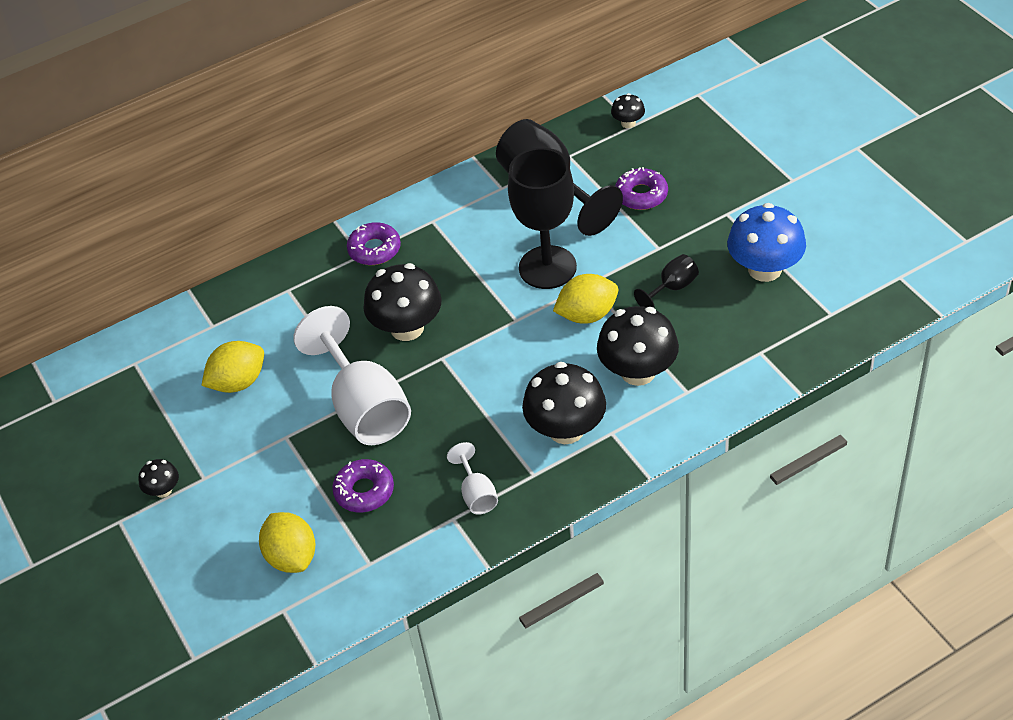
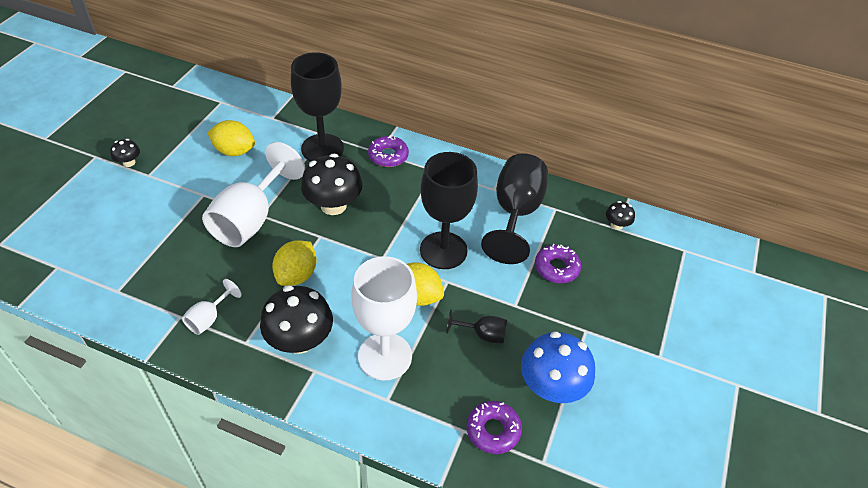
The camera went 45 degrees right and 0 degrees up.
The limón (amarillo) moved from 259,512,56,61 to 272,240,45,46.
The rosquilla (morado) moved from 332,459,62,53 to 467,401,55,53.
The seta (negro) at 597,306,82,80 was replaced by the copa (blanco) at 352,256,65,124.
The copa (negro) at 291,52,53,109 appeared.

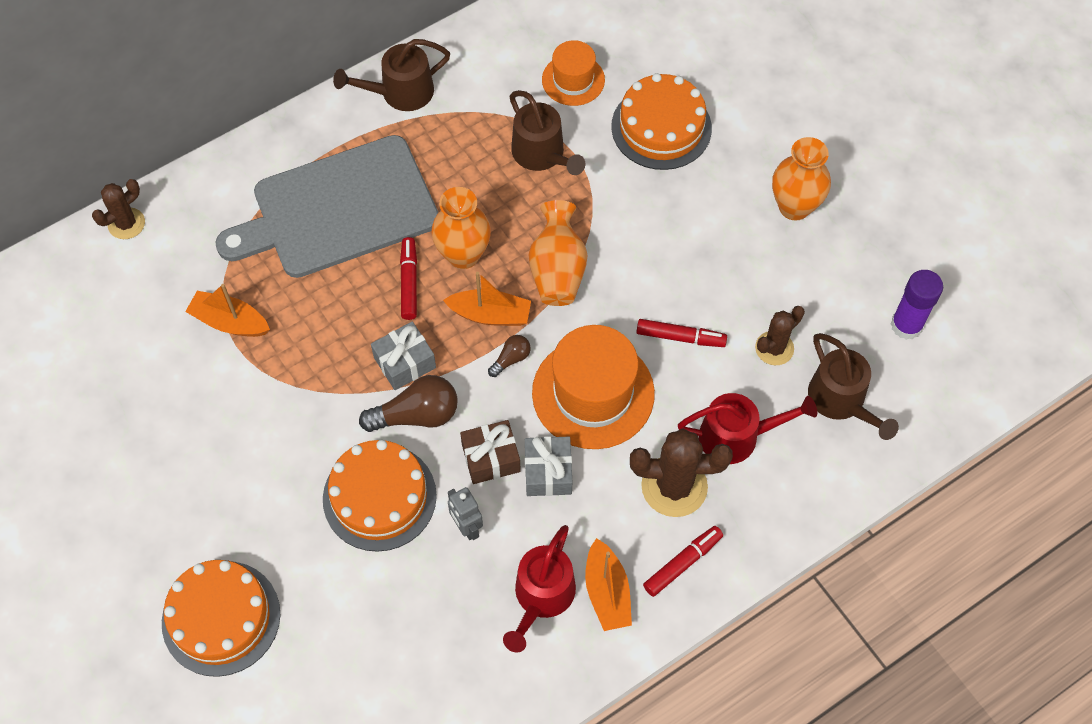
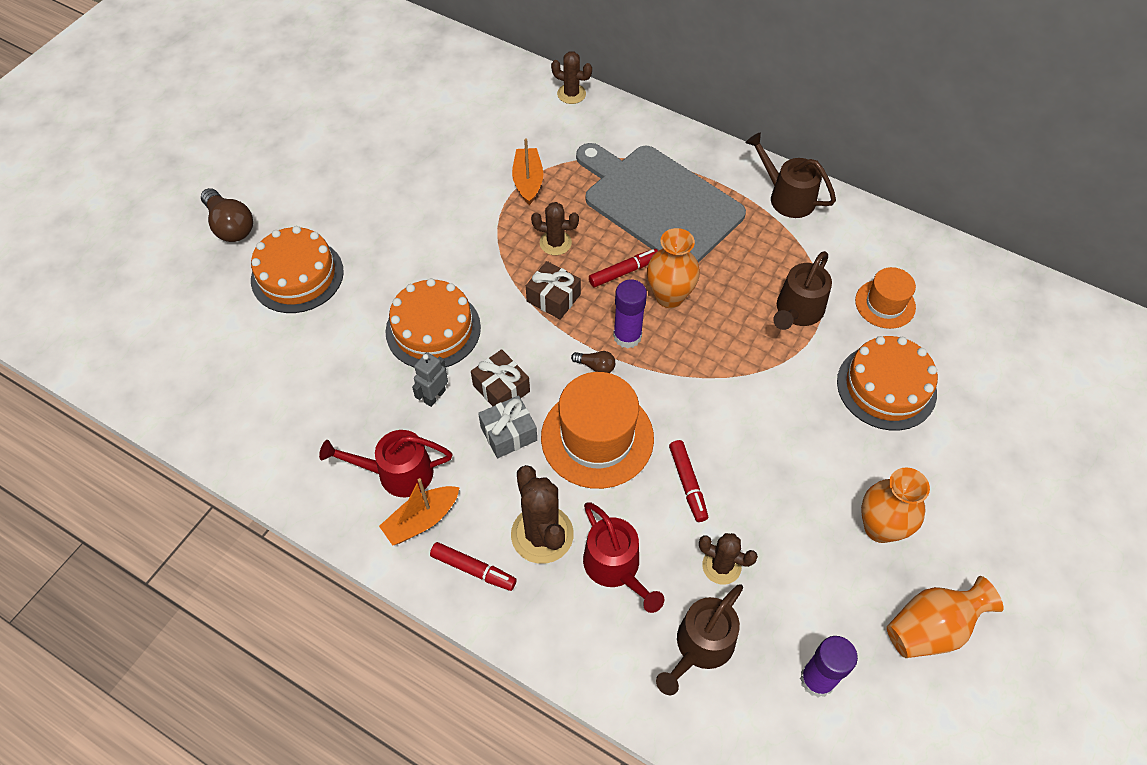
The camera went 65 degrees right and 5 degrees down.
The bombilla (marrón) moved from 359,375,99,57 to 201,188,52,54.
The regalo (gris) at 371,321,65,69 became the regalo (marrón) at 526,261,55,59.
The barco (naranja) at 443,272,88,54 was replaced by the barra de pegamento (morado) at 613,280,34,69.
The florero (naranja) moved from 529,200,58,106 to 887,576,116,82.
The cactus (marrón) at 531,202,48,53 appeared.

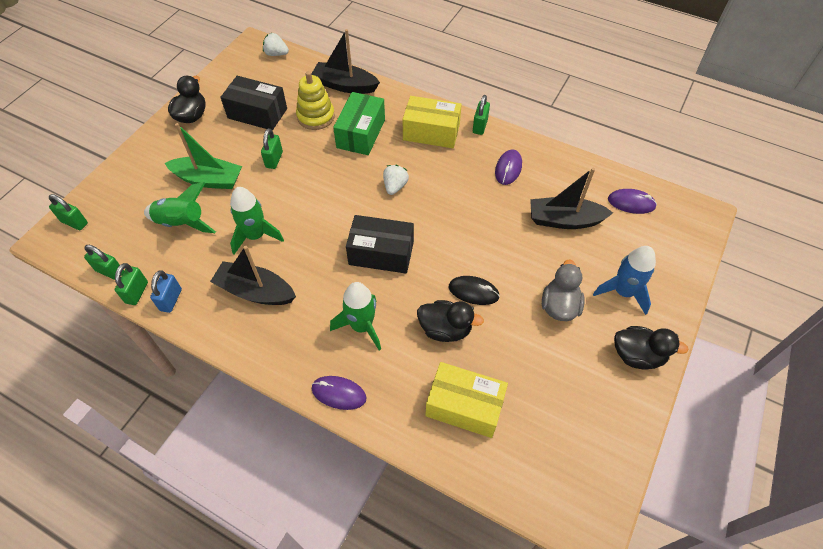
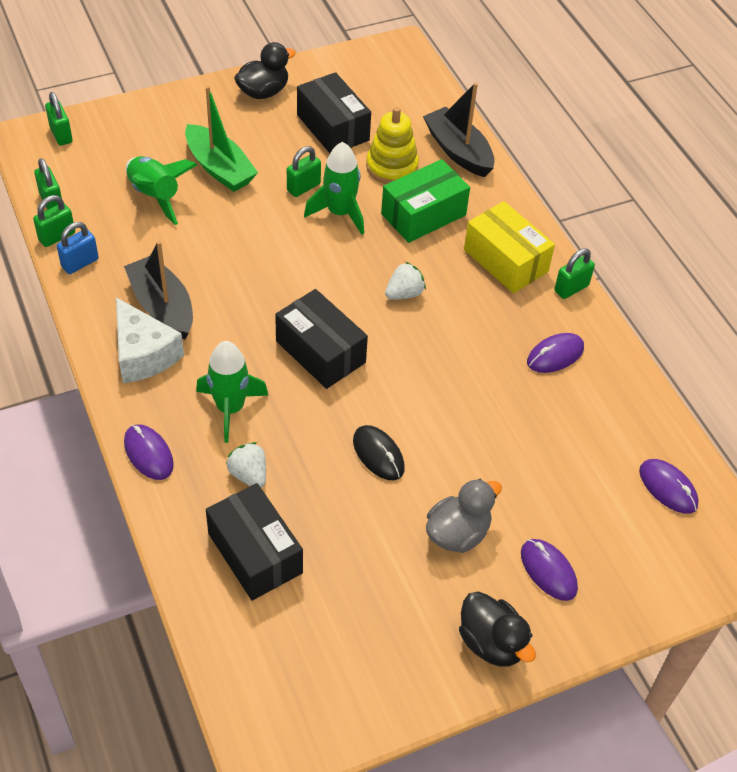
The camera went 35 degrees right and 5 degrees down.
The cohete (verde) moved from 230,187,54,67 to 304,142,60,93.
The fresa (blanco) moved from 263,33,26,23 to 226,442,40,46.
The pato (negro) at 417,300,67,42 disappeared.
The caja (amarillo) at 425,362,83,76 became the caja (negro) at 206,483,97,118.
The barco (negro) at 530,168,83,61 disappeared.
The cohete (azul) at 593,246,63,69 was replaced by the ratón (morado) at 521,539,57,62.
The queso (blanco) at 116,297,68,86 appeared.

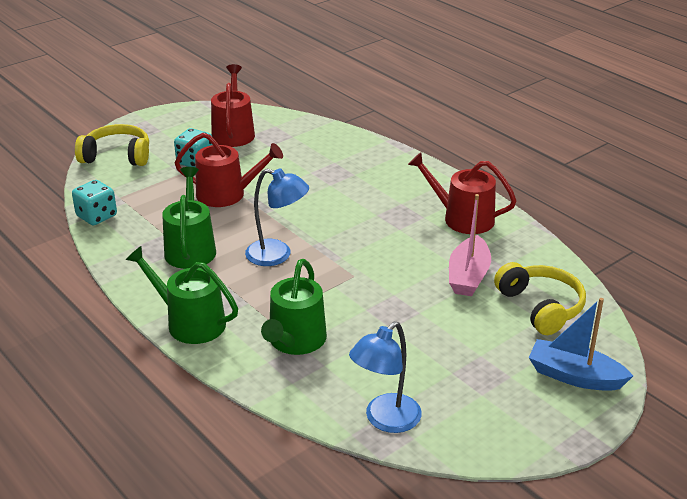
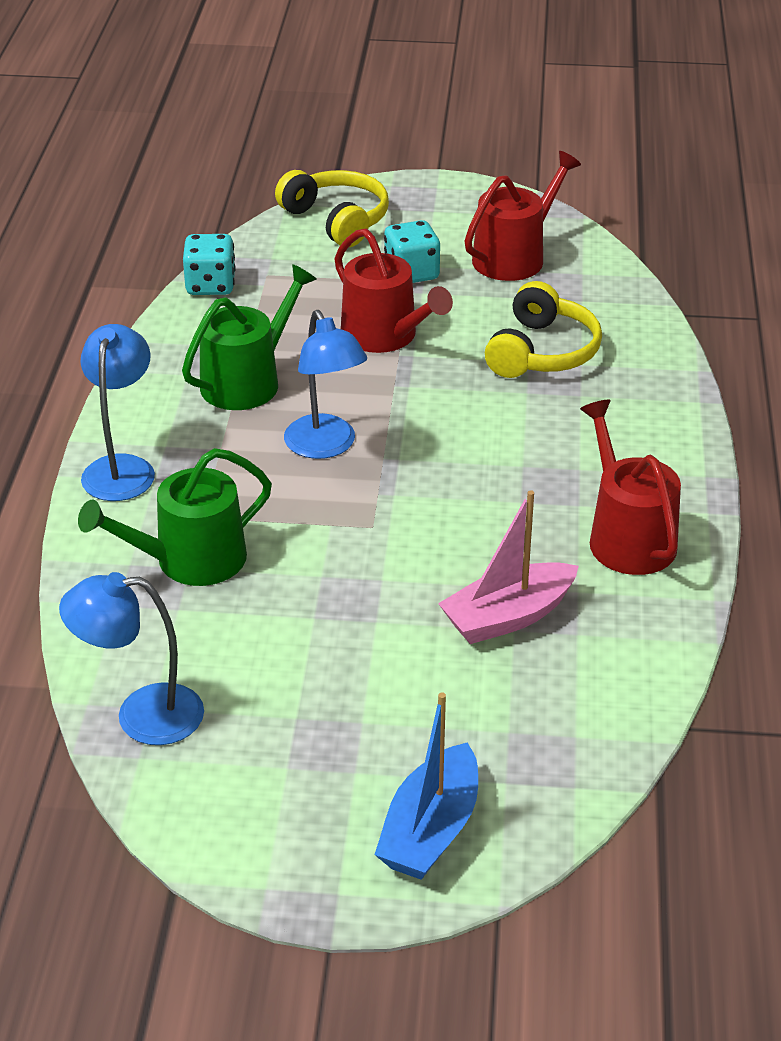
The camera went 45 degrees right and 5 degrees up.
The regadera (verde) at 126,246,112,98 was replaced by the lámpara (azul) at 81,324,74,177.
The auriculares (amarillo) moved from 494,262,92,73 to 485,281,117,97.
The barco (azul) at 529,298,104,93 turned 135 degrees counterclockwise.

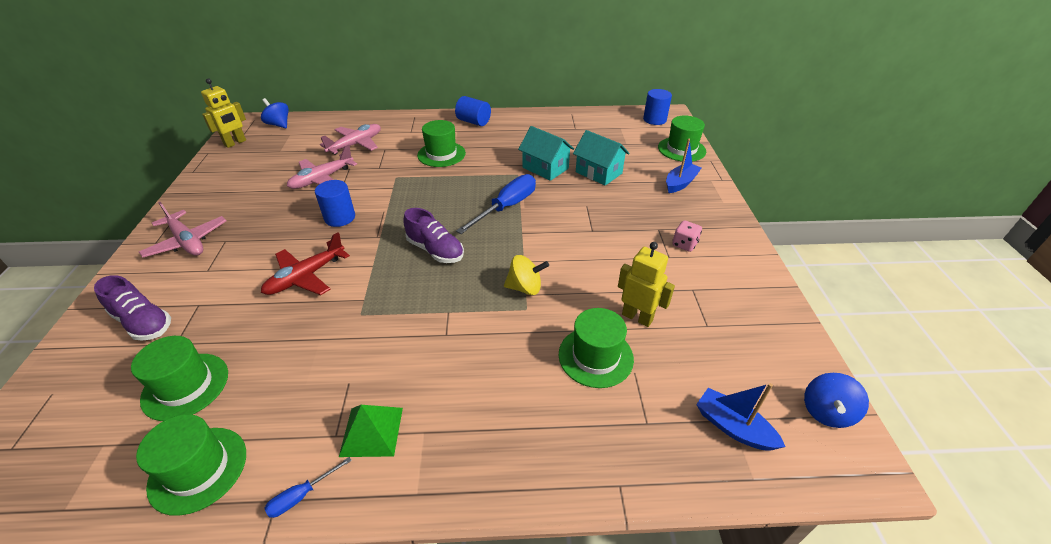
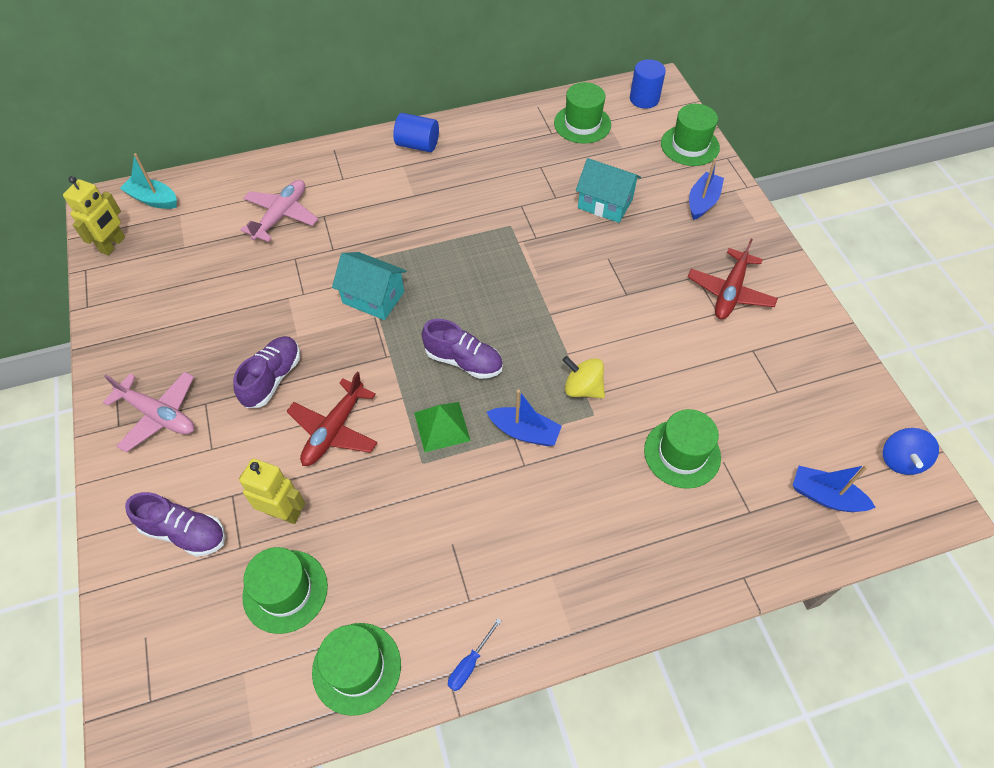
The camera went 15 degrees left and 15 degrees up.
The peonza (azul) at 261,98,28,30 was replaced by the barco (turquesa) at 120,153,57,56.
The avión (rosa) at 287,145,70,44 disappeared.
The cilindro (azul) at 315,180,40,47 disappeared.
The pirámide (verde) moved from 339,405,64,52 to 414,402,57,50.
The sombrero (verde) moved from 417,120,49,47 to 554,82,57,62.
The destornillador (azul) at 456,174,80,60 disappeared.
The peonza (amarillo) at 504,255,45,40 turned 135 degrees counterclockwise.
The casa (turquesa) moved from 518,126,56,55 to 332,252,74,68.
The robot (amarillo) moved from 618,242,57,85 to 239,458,66,66.
The dado (rosa) at 672,220,30,32 was replaced by the avión (rojo) at 688,239,90,80.
The zapato (morado) at 233,336,67,72 appeared.
The barco (azul) at 487,390,75,56 appeared.

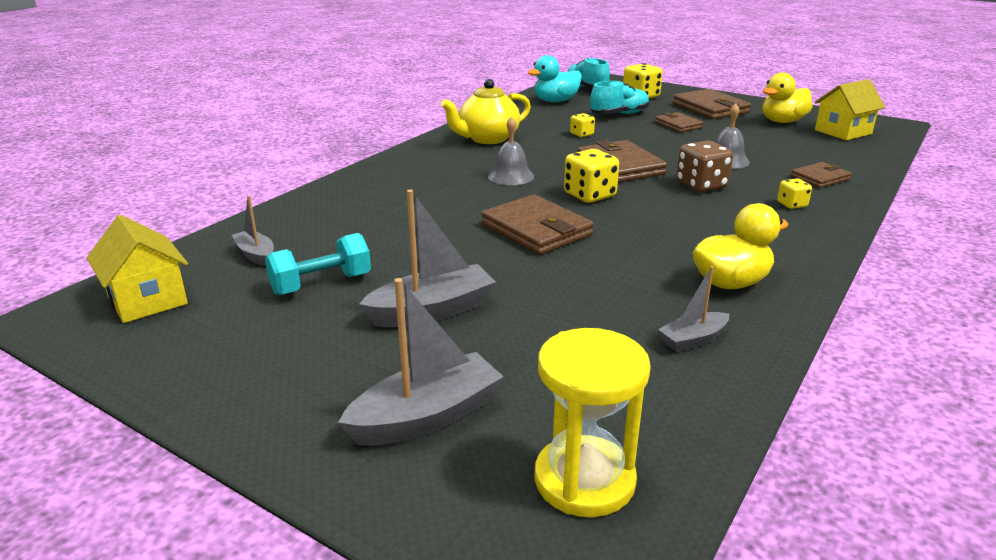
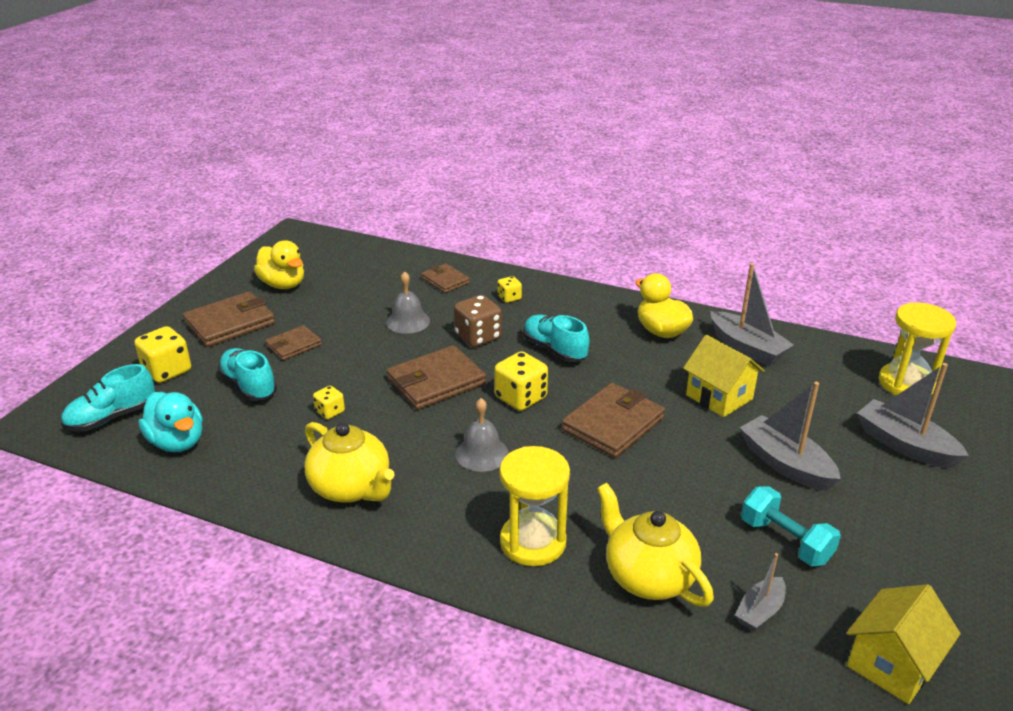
The camera went 100 degrees left and 5 degrees up.
The barco (gris) at 658,266,71,86 changed to 1.75 times the size.
The casa (amarillo) moved from 815,79,70,62 to 683,335,82,82.
The reloj de arena (amarillo) at 500,446,70,120 appeared.
The zapato (turquesa) at 523,315,66,47 appeared.
The tetera (amarillo) at 597,483,117,124 appeared.

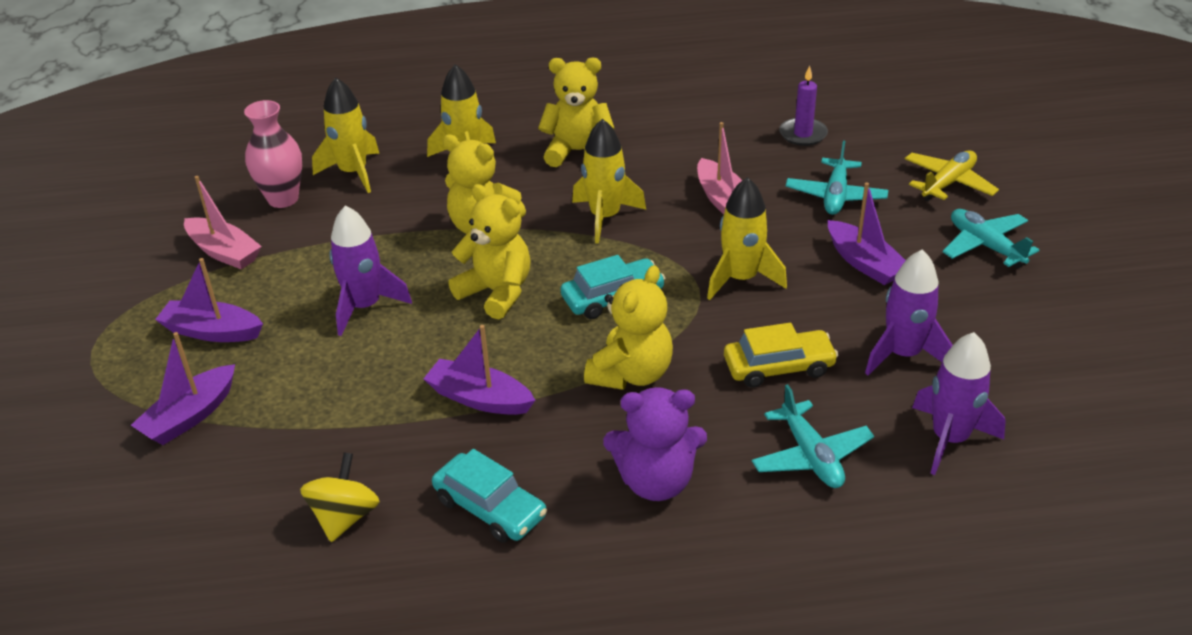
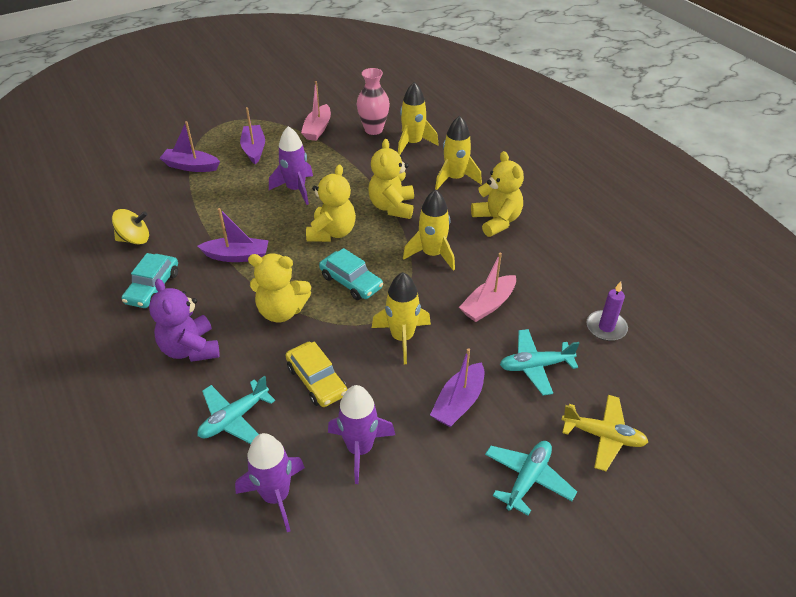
The camera went 65 degrees right and 5 degrees up.
The barco (morado) at 424,325,111,90 turned 90 degrees clockwise.

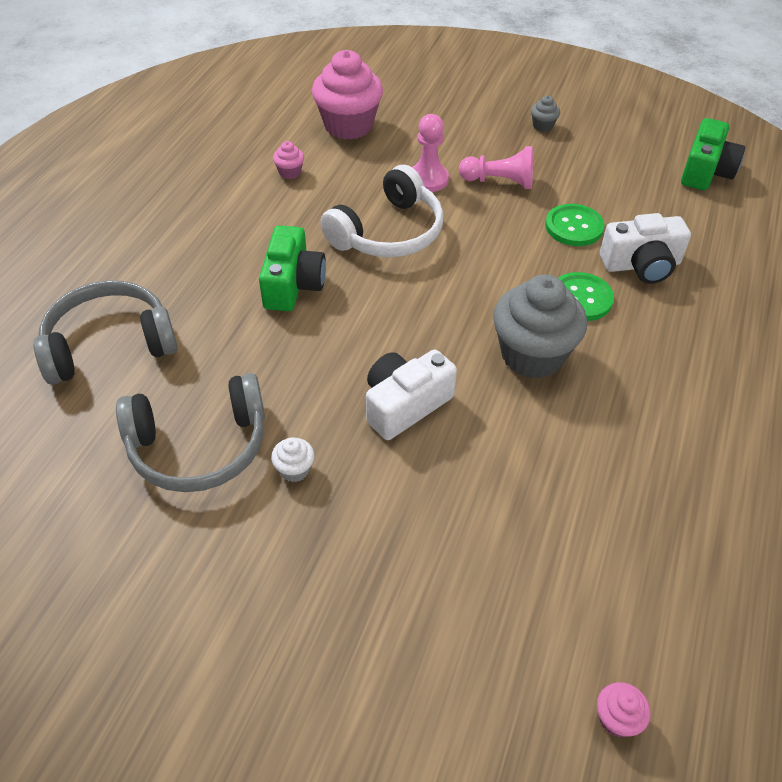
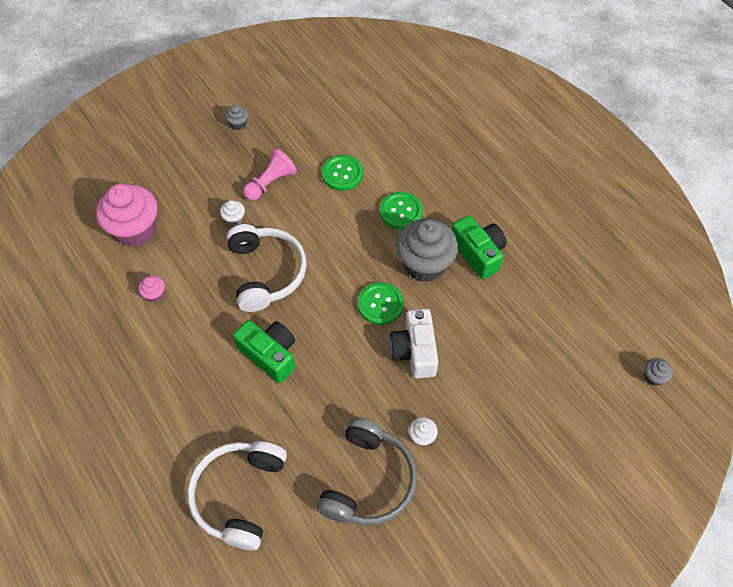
The camera went 55 degrees left and 10 degrees up.
The auriculares (gris) at 34,280,144,105 became the auriculares (blanco) at 187,441,100,110.
The peón (rosa) at 412,114,37,78 was replaced by the magdalena (blanco) at 220,200,25,26.
The magdalena (rosa) at 597,682,54,55 became the magdalena (gris) at 644,358,29,28.
The cámara (blanco) at 600,213,91,71 disappeared.
The cámara (verde) moved from 681,118,64,72 to 452,215,55,64.
The botón (verde) at 358,282,46,43 appeared.

